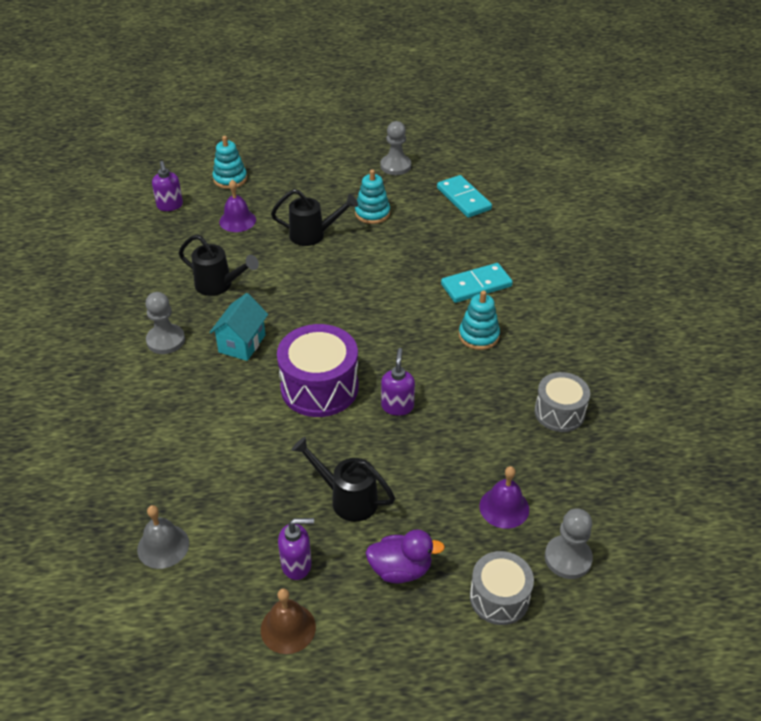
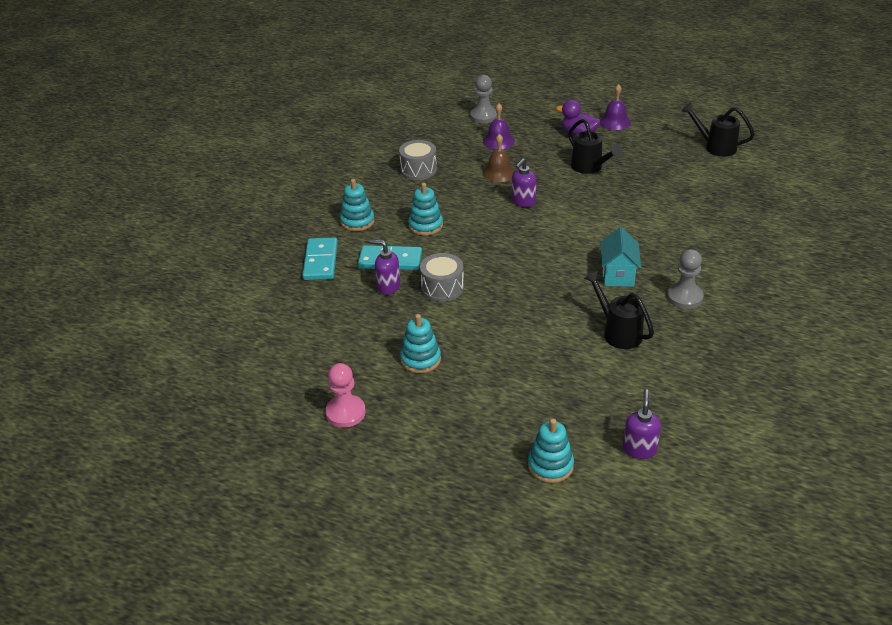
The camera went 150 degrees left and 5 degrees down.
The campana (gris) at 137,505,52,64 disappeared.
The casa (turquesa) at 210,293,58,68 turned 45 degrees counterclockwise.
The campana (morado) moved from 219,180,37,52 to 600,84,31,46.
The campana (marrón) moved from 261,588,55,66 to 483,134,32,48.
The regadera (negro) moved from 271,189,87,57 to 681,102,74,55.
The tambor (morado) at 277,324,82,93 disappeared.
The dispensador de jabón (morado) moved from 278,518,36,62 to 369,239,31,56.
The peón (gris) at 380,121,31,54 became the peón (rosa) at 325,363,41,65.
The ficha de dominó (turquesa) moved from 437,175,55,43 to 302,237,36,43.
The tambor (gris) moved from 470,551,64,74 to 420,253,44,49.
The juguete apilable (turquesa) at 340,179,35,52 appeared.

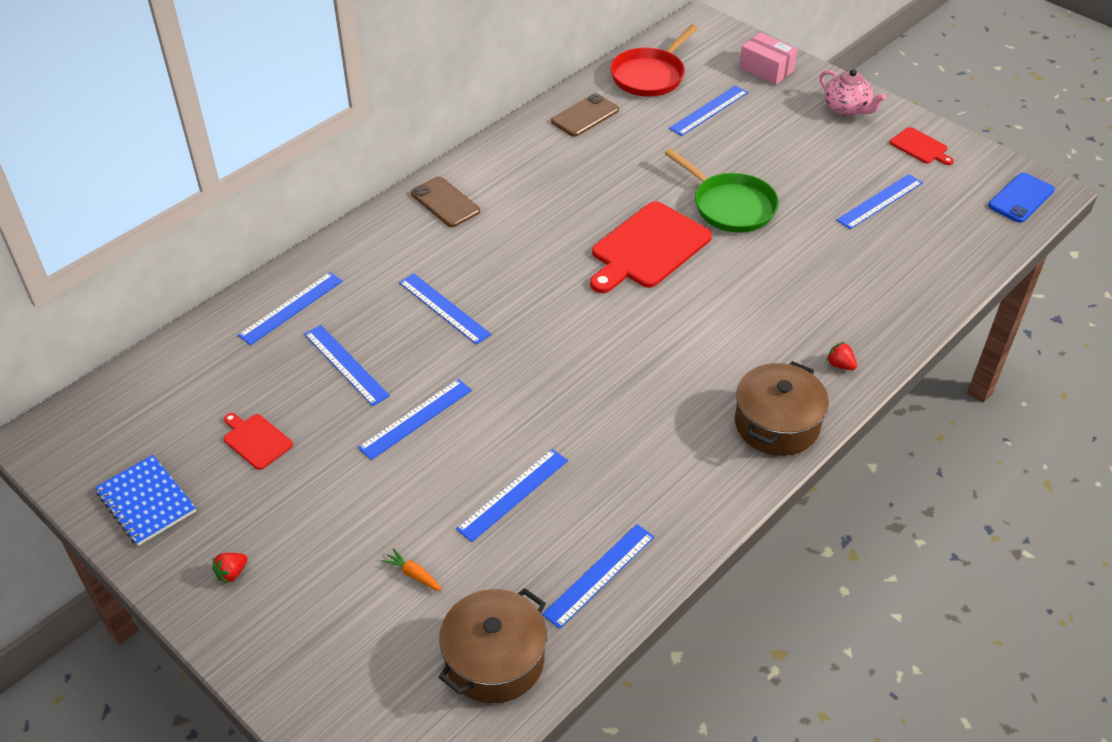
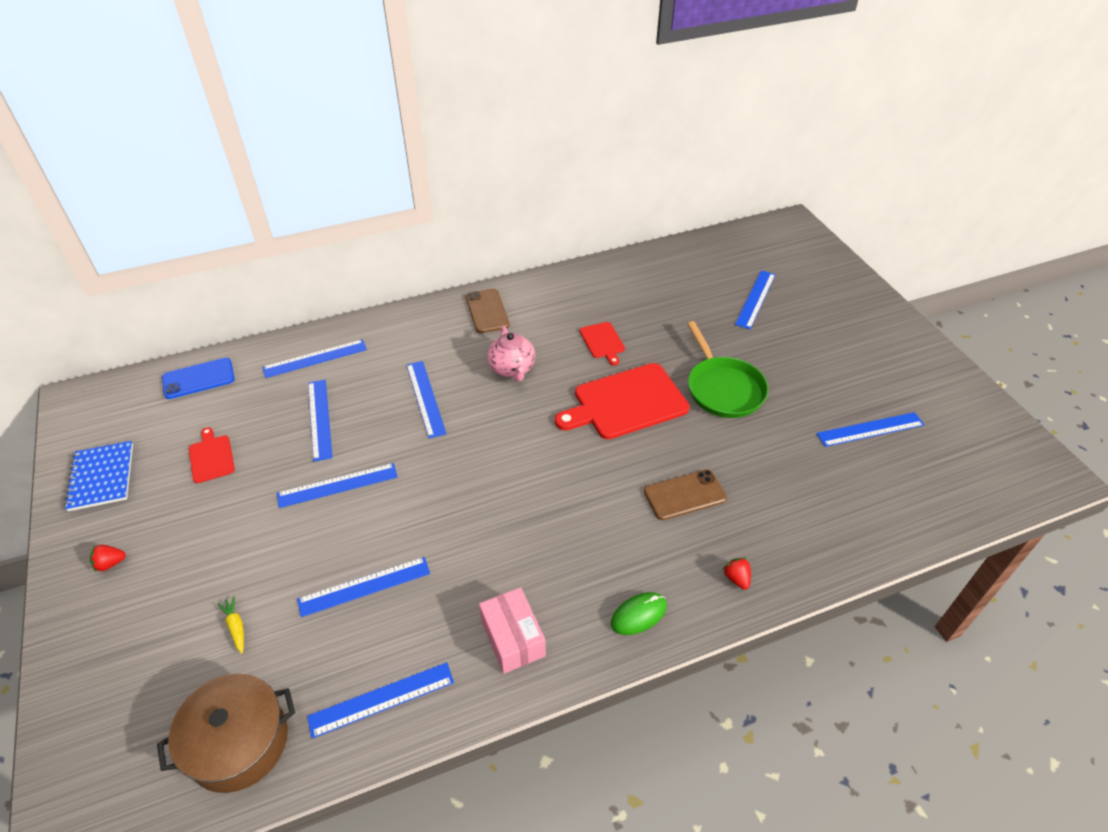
The camera went 25 degrees right and 0 degrees up.
The zanahoria (naranja) at 382,548,60,43 became the zanahoria (amarillo) at 217,596,27,58.
The móvil (marrón) moved from 551,93,68,44 to 644,469,83,51.
The sartén (rojo) at 610,25,88,72 disappeared.
The regla (azul) at 669,85,79,51 turned 45 degrees counterclockwise.
The olla (marrón) at 735,361,94,95 was replaced by the ratón (verde) at 611,592,56,43.
The caja (rosa) moved from 739,32,59,53 to 479,587,67,87.
The tetera (rosa) moved from 820,69,66,48 to 487,326,48,55.
The tabla de cortar (rojo) moved from 890,127,64,38 to 580,322,45,44.
The móvil (azul) moved from 988,173,67,50 to 162,358,73,41.

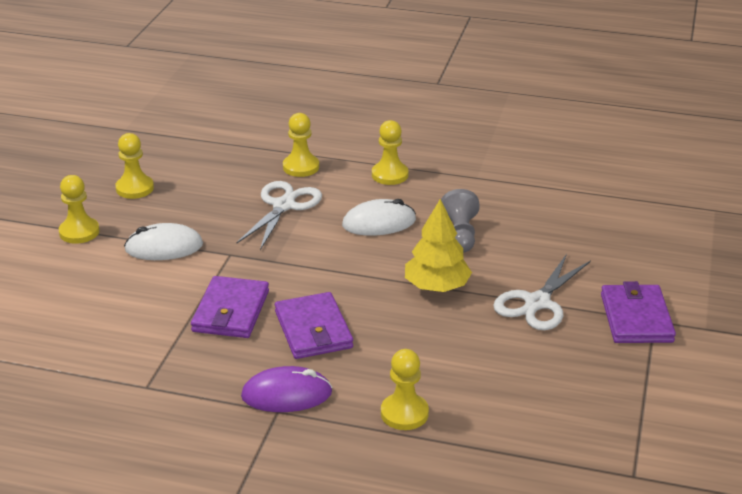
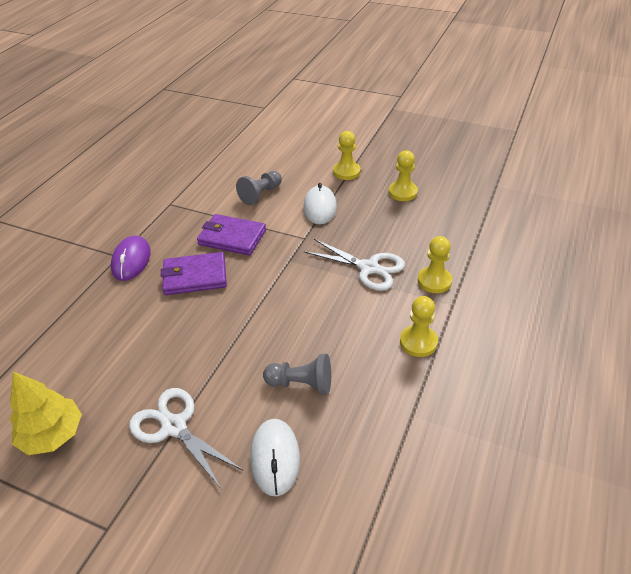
The camera went 100 degrees right and 10 degrees up.
The ratón (blanco) moved from 342,199,74,37 to 250,419,50,78.
The peón (amarillo) at 381,349,48,81 disappeared.
The árbol (amarillo) moved from 405,199,67,93 to 10,372,72,83.
The cartera (morado) at 601,281,75,62 disappeared.
The peón (gris) at 236,171,46,34 appeared.

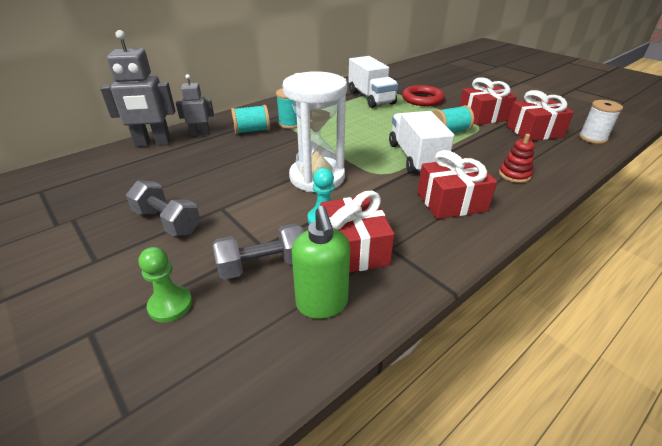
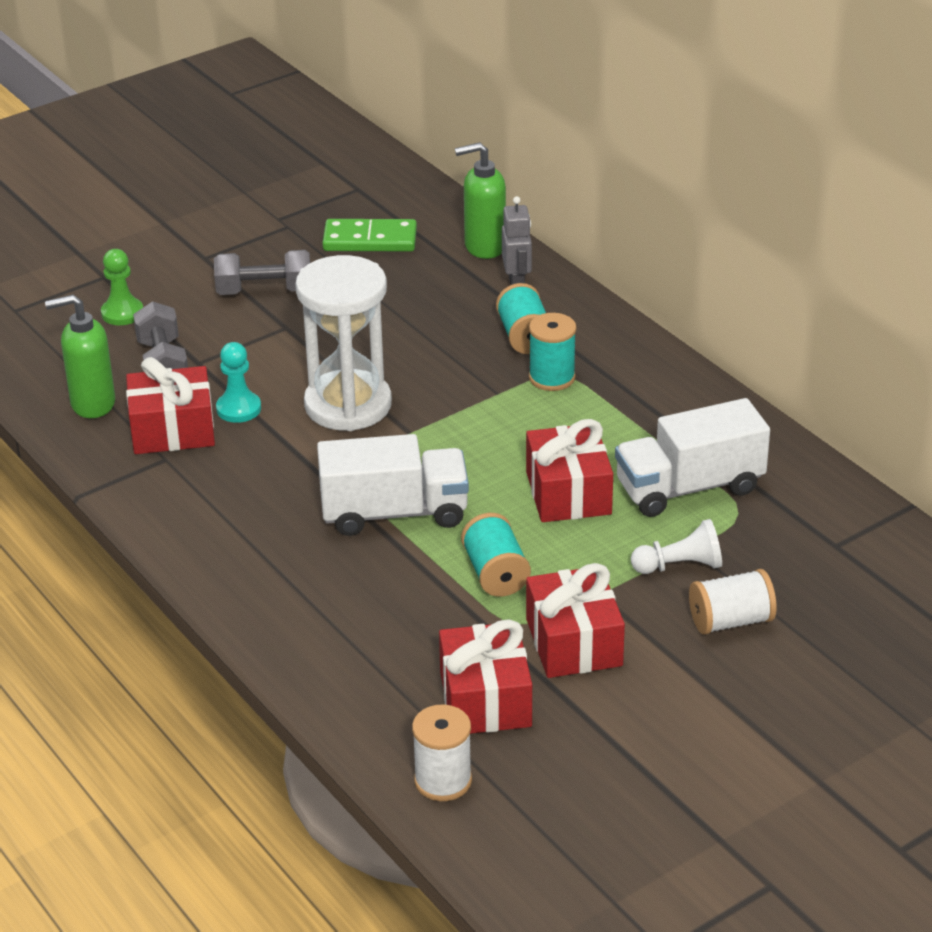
The camera went 95 degrees right and 0 degrees up.
The robot (gris) at 100,30,75,117 was replaced by the dispensador de jabón (verde) at 455,142,51,117.
The mancuerna (gris) at 126,180,74,56 turned 45 degrees clockwise.
The anillo (rojo) at 402,85,43,21 was replaced by the peón (blanco) at 631,519,91,55.
The regalo (rojo) moved from 417,150,80,69 to 526,419,87,103.
The juguete apilable (rojo) at 499,134,36,49 disappeared.
The ficha de dominó (verde) at 322,219,95,33 appeared.
The carrete (blanco) at 689,569,88,66 appeared.

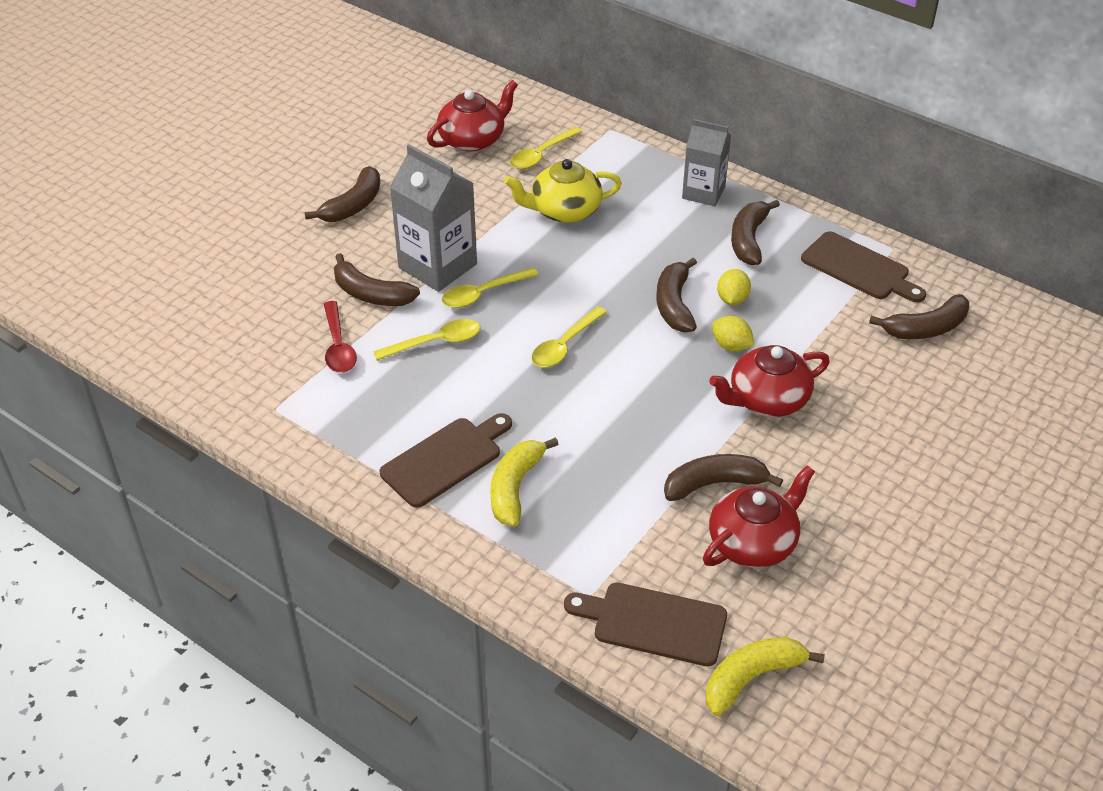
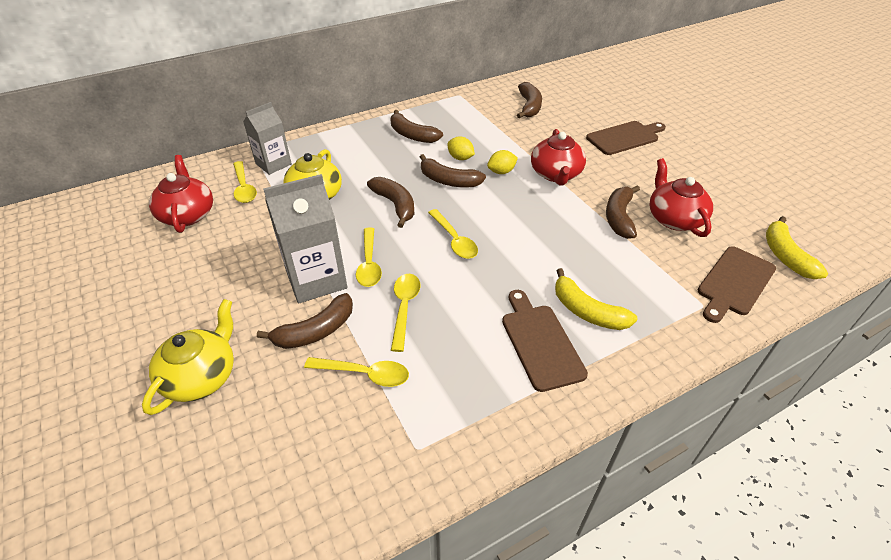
The camera went 65 degrees left and 0 degrees up.
The plátano (marrón) moved from 305,166,75,56 to 367,177,47,51.
The cuchara (rojo) at 324,301,33,72 became the cuchara (amarillo) at 304,357,105,30.
The cartón de leche (gris) moved from 682,119,49,87 to 243,102,49,73.
The tabla de cortar (marrón) moved from 801,231,125,71 to 586,121,80,34.
The tetera (amarillo) at 142,299,92,116 appeared.

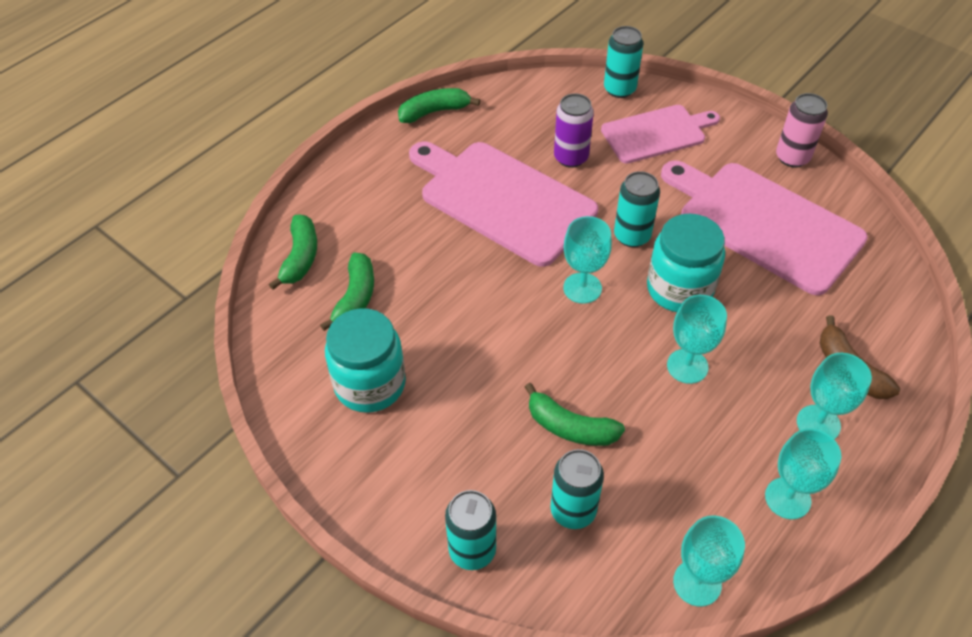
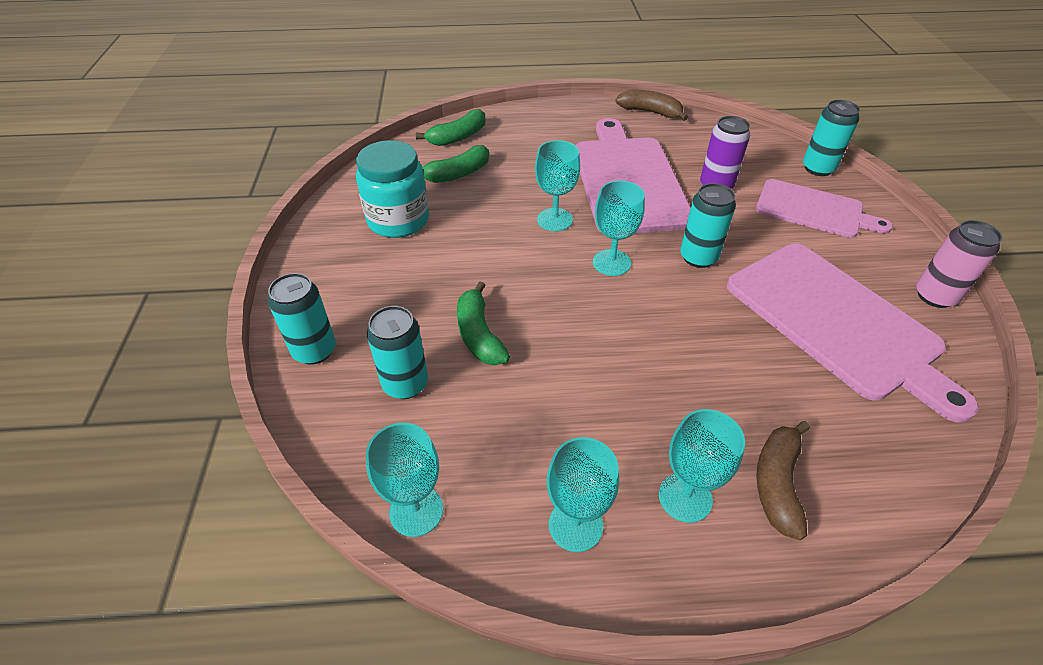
The camera went 45 degrees right and 5 degrees down.
The plátano (verde) at 398,88,82,35 became the plátano (marrón) at 615,89,73,32.
The tarro (turquesa) at 647,214,78,98 disappeared.
The tabla de cortar (rosa) at 661,160,207,135 turned 150 degrees clockwise.
The copa (turquesa) moved from 667,295,60,89 to 535,140,45,91.

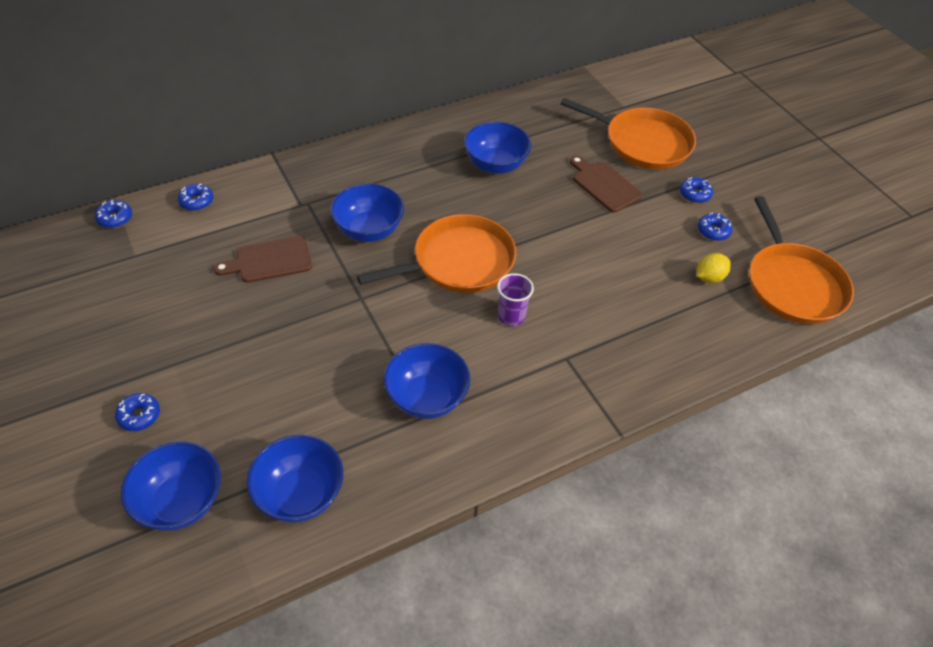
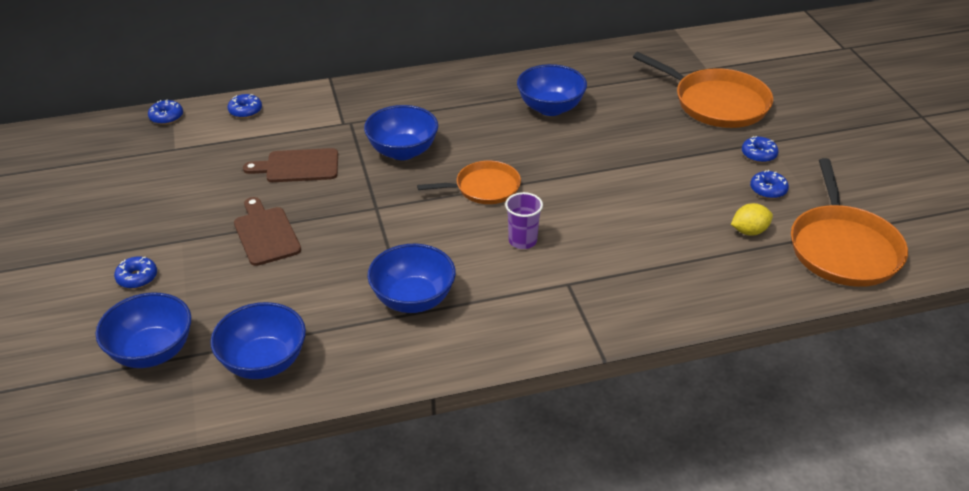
The camera went 15 degrees right and 10 degrees down.
The sartén (naranja) at 357,214,159,79 changed to 0.62 times the size.
The tabla de cortar (marrón) moved from 570,155,73,57 to 234,197,67,69.

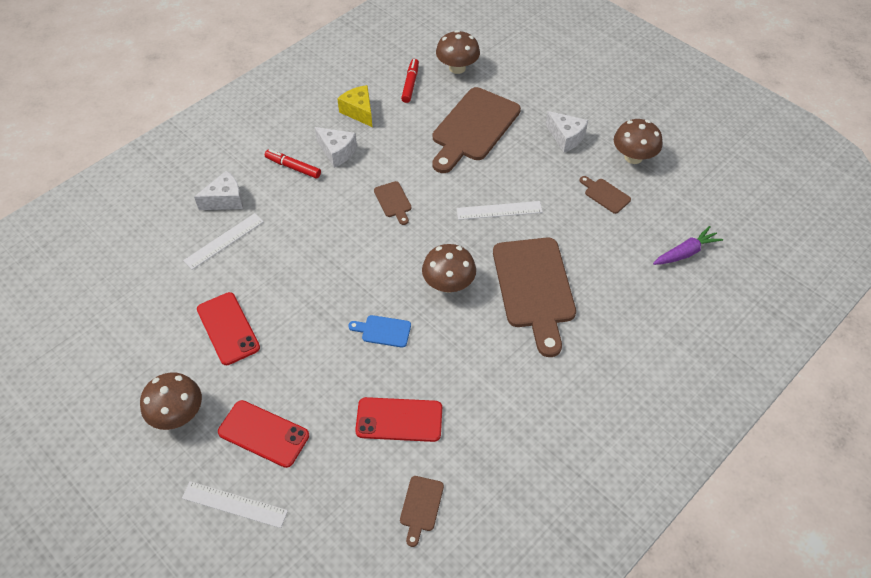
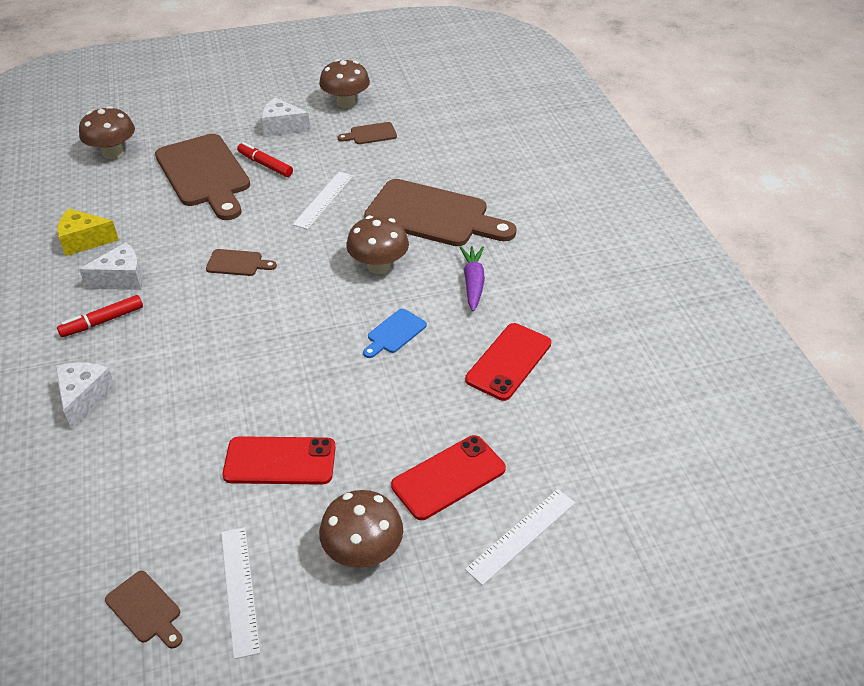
The camera went 60 degrees left and 10 degrees down.
The regla (blanco) moved from 183,213,81,57 to 221,527,39,132.
The tabla de cortar (marrón) moved from 400,476,44,71 to 105,571,78,78.
The rotulador (rojo) moved from 401,59,18,44 to 237,142,56,35.
The queso (blanco) at 546,111,42,41 turned 150 degrees counterclockwise.
The zanahoria (morado) moved from 653,226,70,39 to 459,246,26,65.

